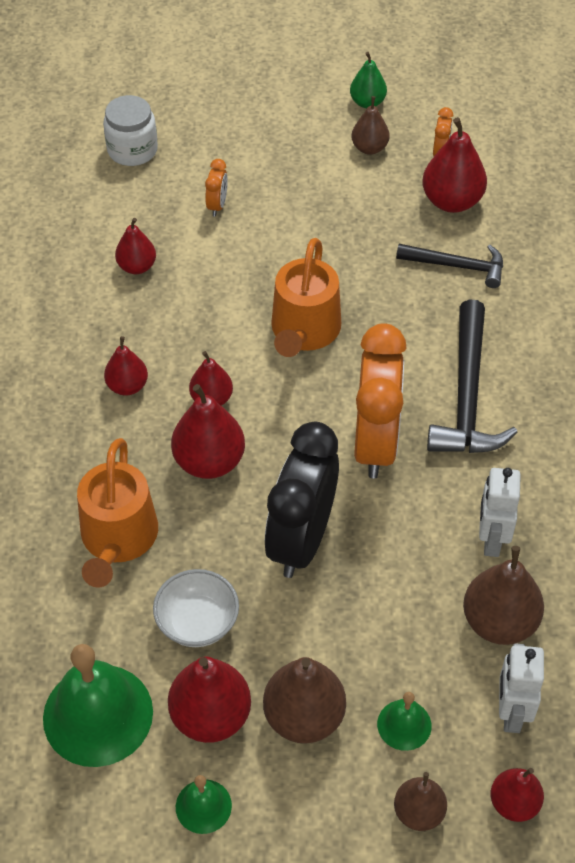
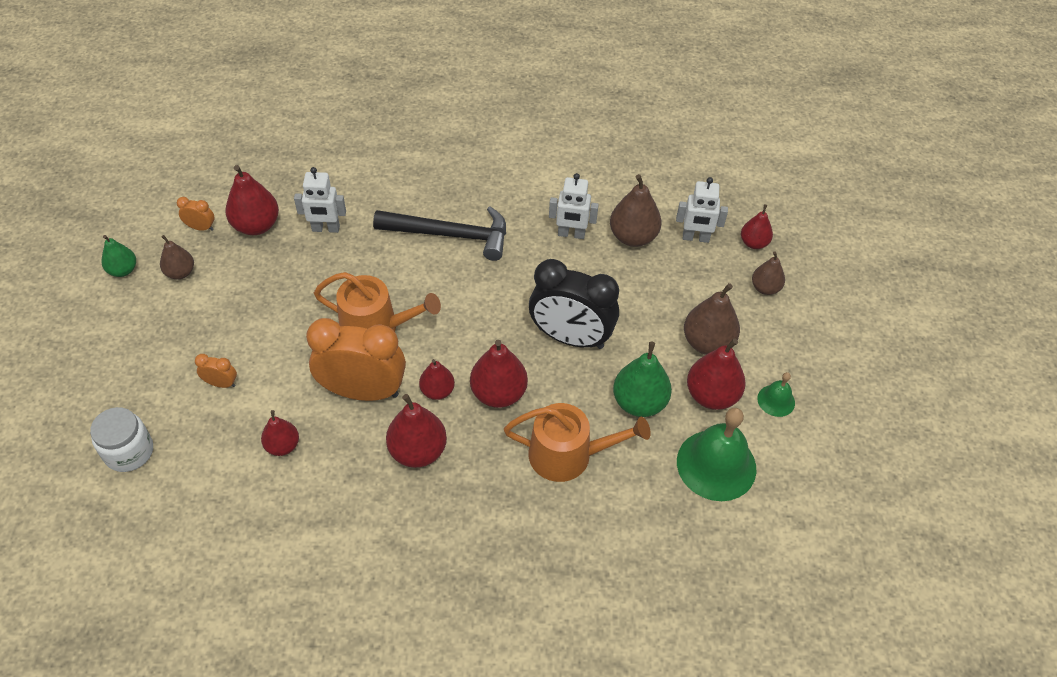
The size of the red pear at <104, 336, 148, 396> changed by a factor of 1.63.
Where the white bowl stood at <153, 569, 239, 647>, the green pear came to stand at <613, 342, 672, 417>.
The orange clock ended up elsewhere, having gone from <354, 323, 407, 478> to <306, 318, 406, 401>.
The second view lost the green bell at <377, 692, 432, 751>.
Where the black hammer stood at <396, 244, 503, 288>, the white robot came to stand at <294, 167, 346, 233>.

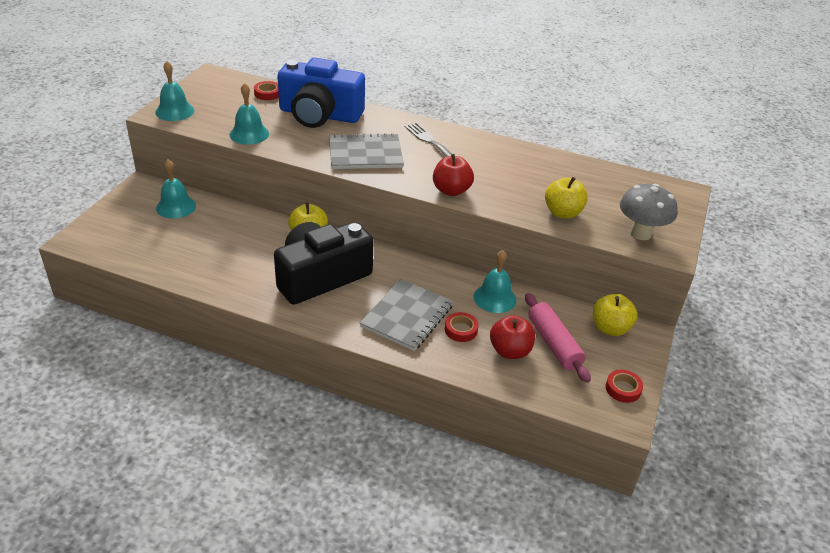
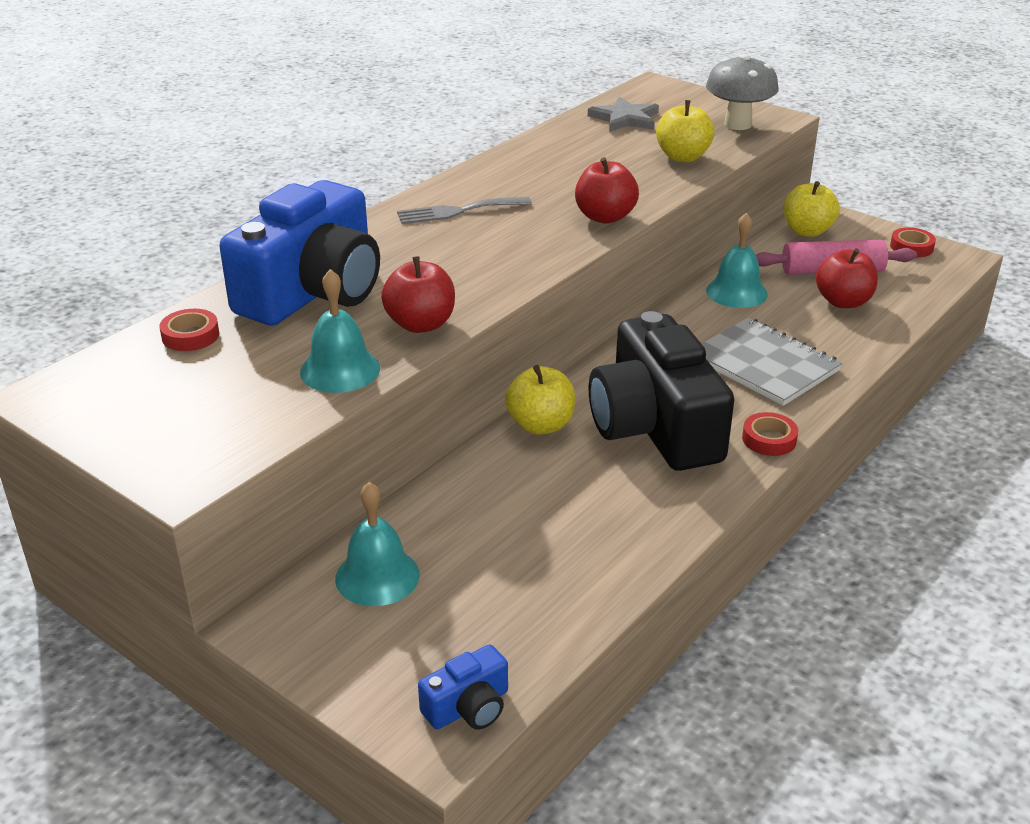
The second view lost the turquoise bell at <155, 61, 194, 121>.
The second view lost the grey notebook at <329, 133, 404, 169>.
The red tape ended up elsewhere, having gone from <445, 312, 479, 342> to <742, 412, 798, 456>.
The second view gained the red apple at <381, 256, 455, 333>.
The second view gained the blue camera at <418, 644, 508, 730>.
The second view gained the grey star at <588, 96, 659, 132>.

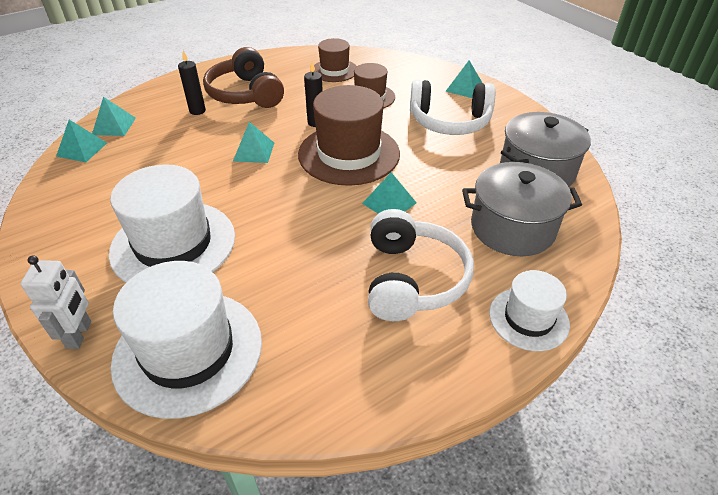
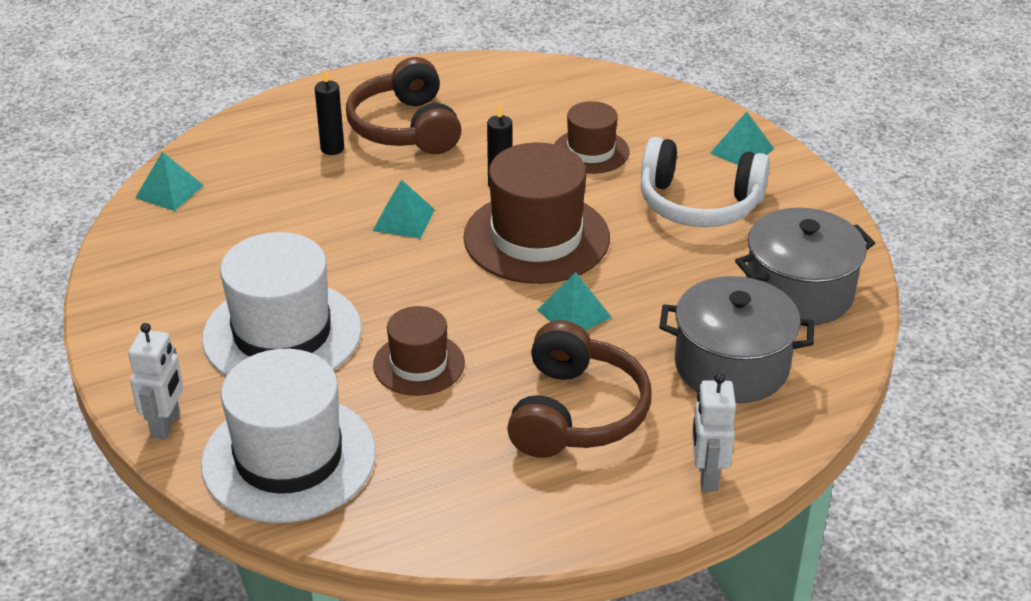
The second view lost the turquoise pyramid at <92, 97, 136, 136>.
The brown hat ended up elsewhere, having gone from <314, 38, 357, 82> to <373, 306, 465, 396>.
What was the white headphones at <368, 209, 474, 321> turned into the brown headphones at <507, 320, 652, 458>.
Where the white hat stood at <489, 270, 570, 351>, the white robot came to stand at <692, 373, 736, 491>.

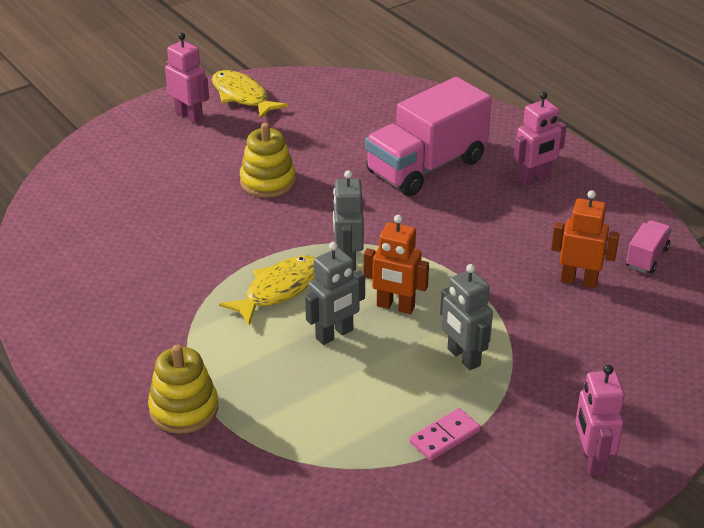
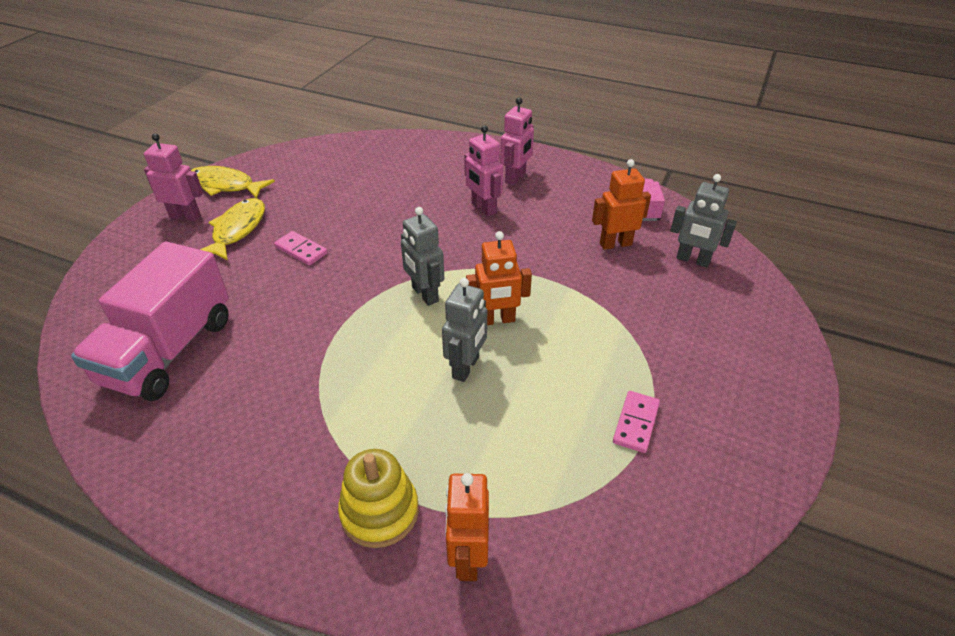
The yellow fish ended up elsewhere, having gone from <219, 256, 316, 325> to <200, 198, 265, 261>.
Where the yellow stacking toy stood at <240, 123, 296, 198>, the pink domino came to stand at <274, 231, 328, 266>.
The pink truck ended up elsewhere, having gone from <365, 77, 492, 196> to <71, 242, 229, 401>.
The grey robot ended up elsewhere, having gone from <440, 264, 493, 370> to <670, 174, 737, 268>.
The pink robot ended up elsewhere, having gone from <575, 365, 625, 476> to <464, 125, 503, 216>.
The second view gained the orange robot at <445, 473, 489, 581>.

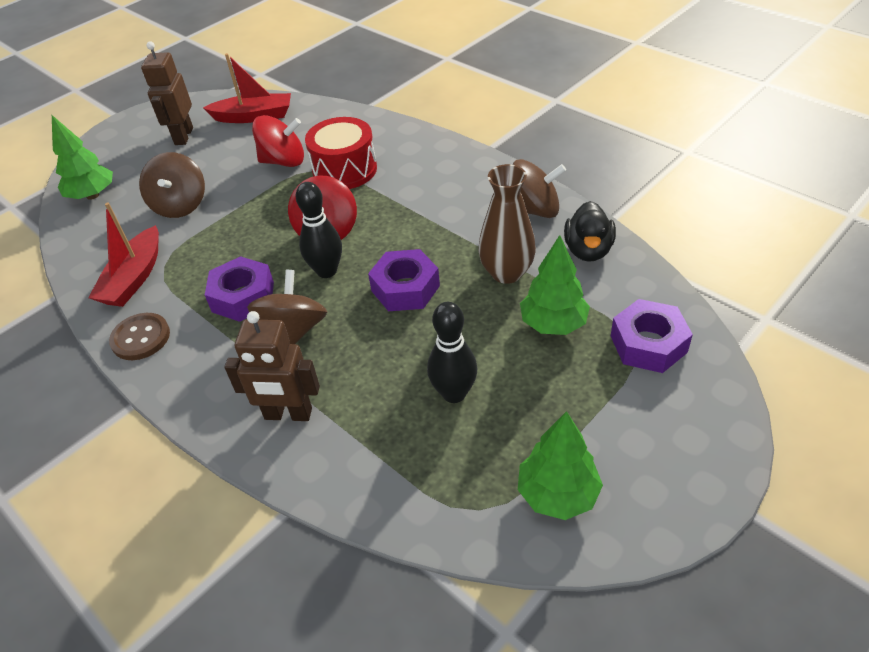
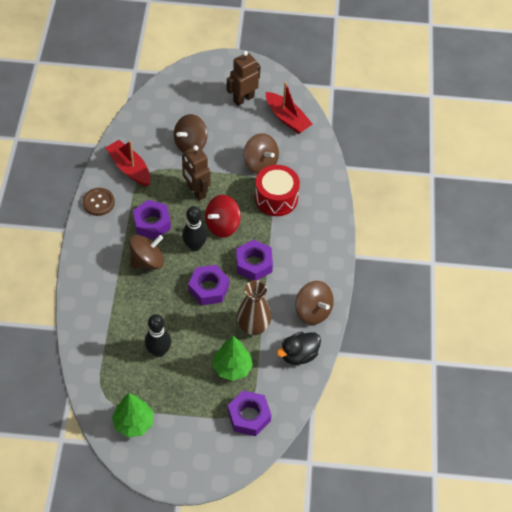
The second view lost the green tree at <52, 115, 113, 200>.
The red boat at <88, 203, 159, 307> ended up facing another way, 75 degrees clockwise from before.
The brown robot ended up elsewhere, having gone from <224, 311, 320, 421> to <182, 145, 211, 201>.
What was the red spinning top at <252, 115, 304, 167> turned into the brown spinning top at <244, 133, 279, 174>.
The second view gained the purple nut at <236, 239, 273, 280>.

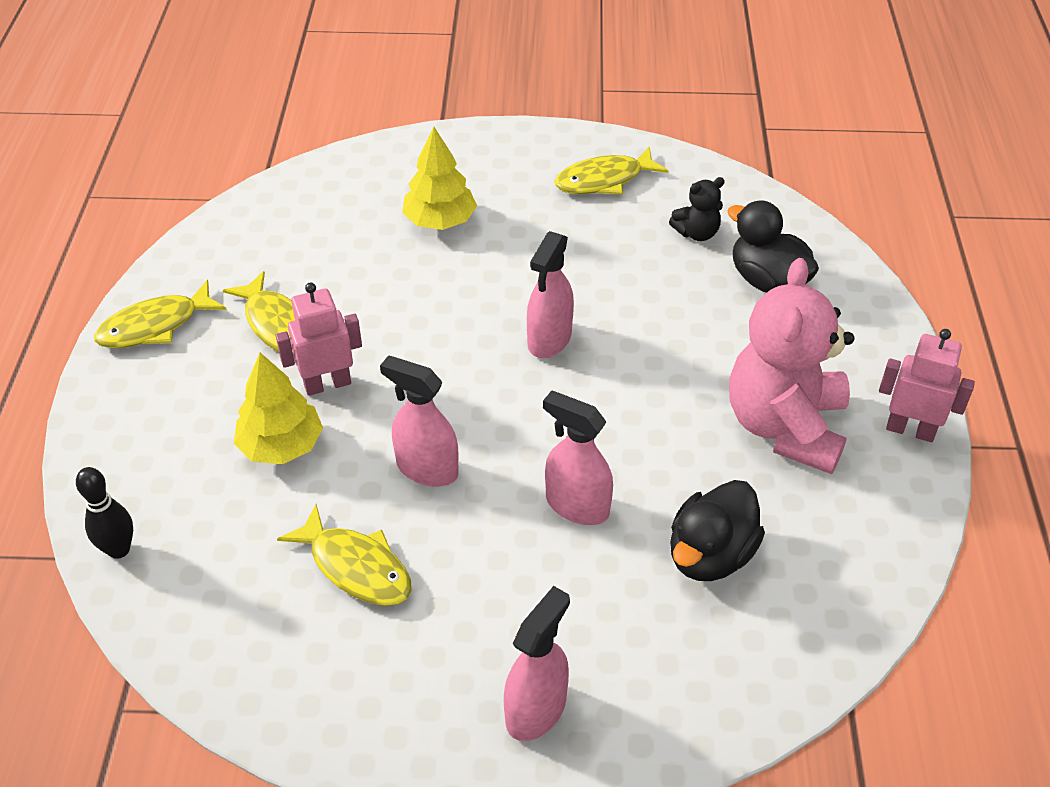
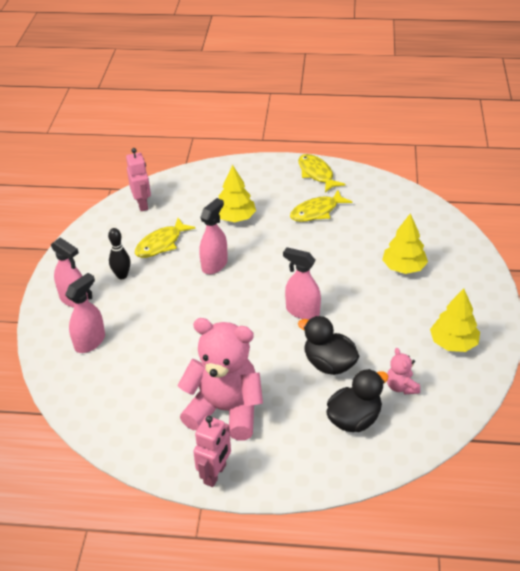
The black bowling pin ended up elsewhere, having gone from <76, 467, 133, 559> to <108, 228, 130, 279>.
The pink robot ended up elsewhere, having gone from <276, 282, 362, 396> to <126, 148, 151, 211>.
The pink spray bottle ended up elsewhere, having gone from <543, 391, 613, 525> to <65, 273, 105, 353>.
Where the yellow fish stood at <555, 147, 669, 195>, the yellow tree came to stand at <430, 288, 480, 352>.
What was the black teddy bear at <669, 177, 725, 241> turned into the pink teddy bear at <387, 348, 420, 394>.
The black duck ended up elsewhere, having gone from <670, 480, 765, 581> to <298, 316, 360, 375>.

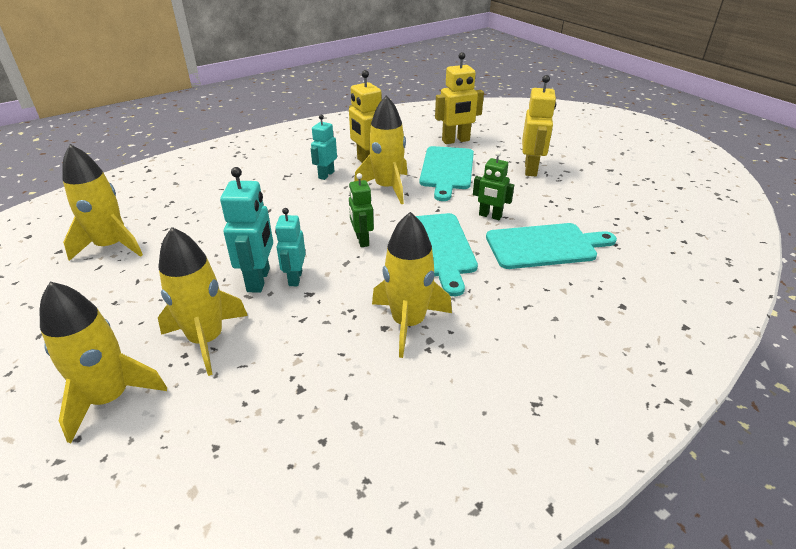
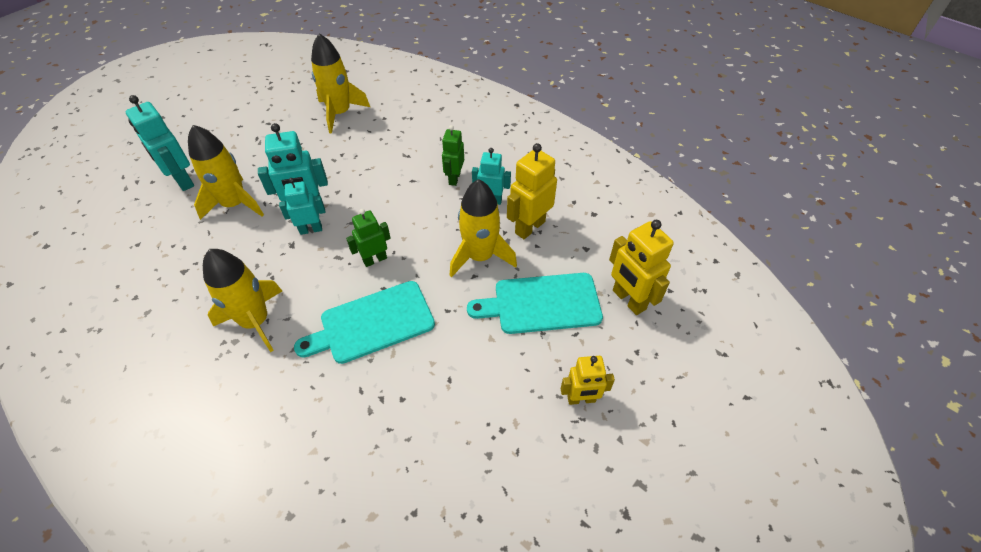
Where the yellow rocket stood at <40, 281, 167, 443>, the turquoise robot came to stand at <125, 95, 194, 191>.
The green robot ended up elsewhere, having gone from <473, 151, 514, 220> to <442, 125, 464, 186>.
The second view lost the turquoise cutting board at <486, 223, 617, 269>.
The size of the yellow robot at <522, 75, 556, 176> changed by a factor of 0.66.

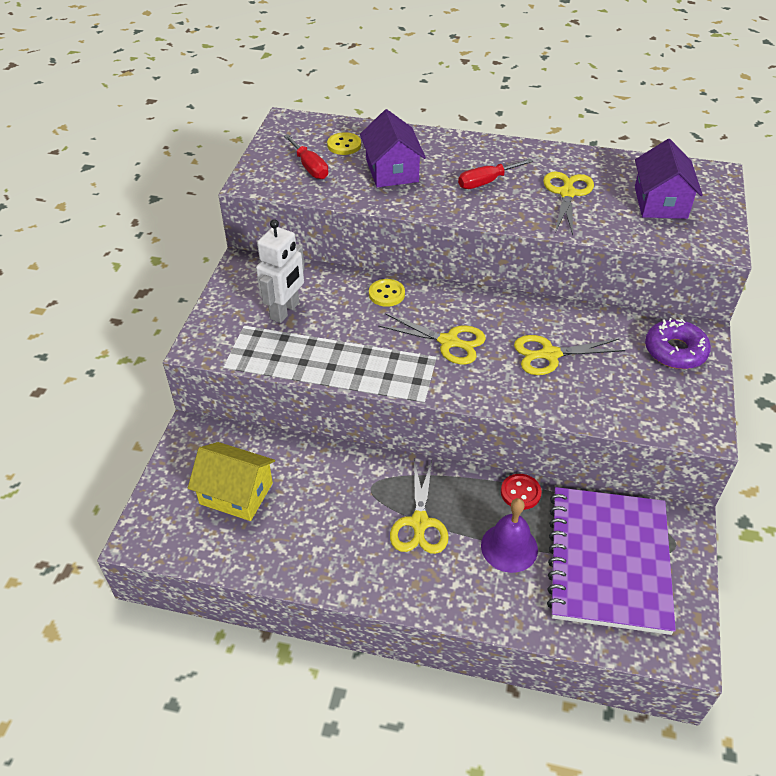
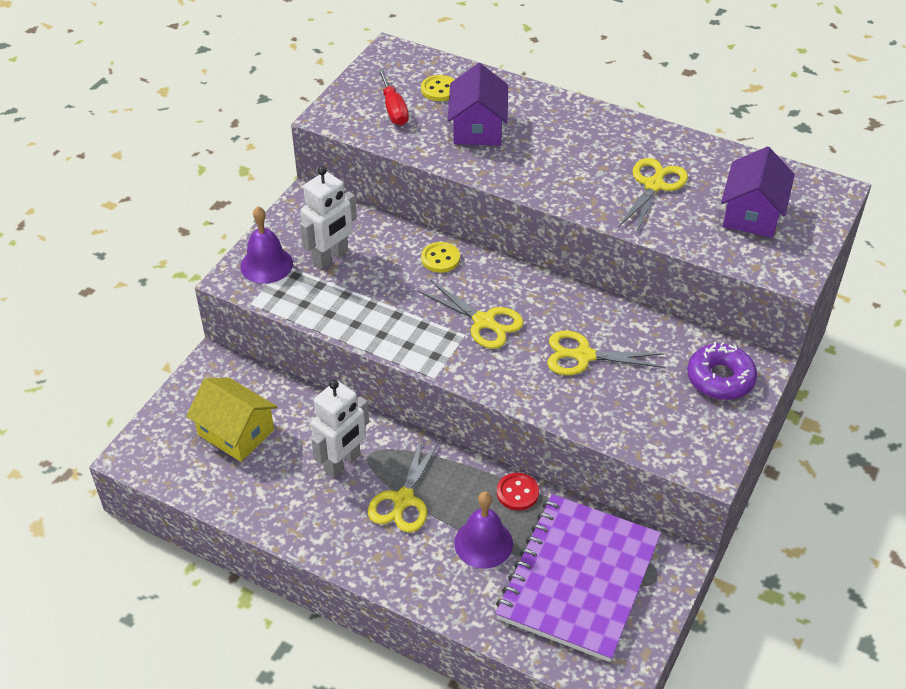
The second view lost the red screwdriver at <458, 159, 533, 189>.
The second view gained the purple bell at <240, 206, 293, 284>.
The second view gained the white robot at <311, 380, 369, 477>.

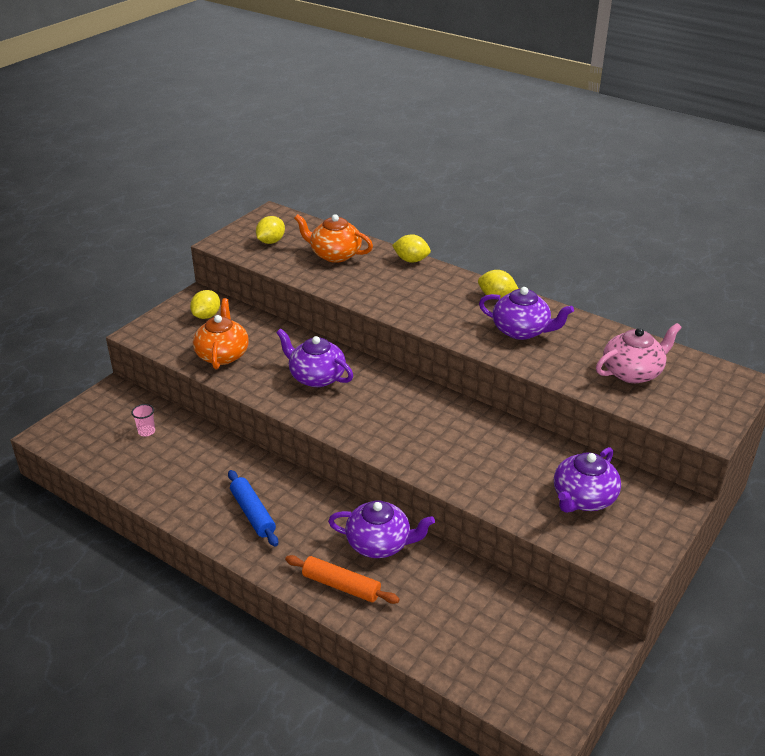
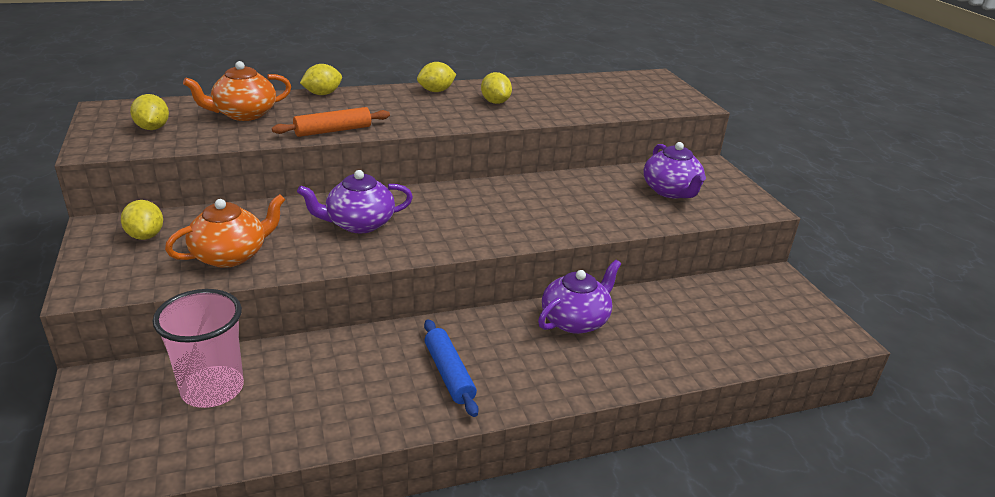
The size of the pink cup at <131, 404, 155, 437> changed by a factor of 2.45.
The orange teapot at <193, 298, 249, 369> ended up facing another way, 105 degrees clockwise from before.
The blue rolling pin at <228, 470, 278, 547> ended up facing another way, 60 degrees clockwise from before.
The orange rolling pin ended up elsewhere, having gone from <285, 555, 400, 604> to <272, 107, 390, 137>.
Where the purple teapot stood at <479, 287, 574, 340>, the yellow lemon came to stand at <481, 72, 512, 104>.
The second view lost the pink teapot at <596, 323, 682, 383>.

